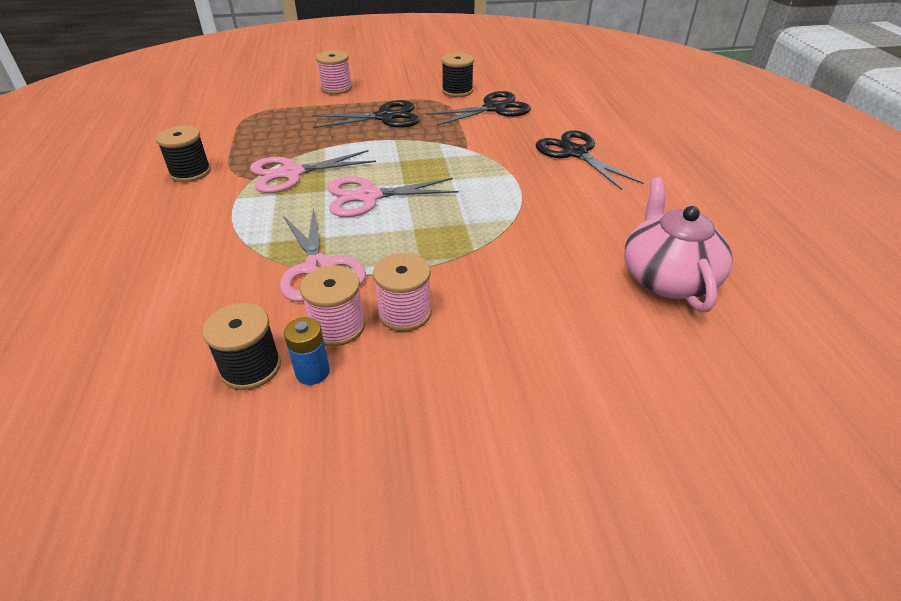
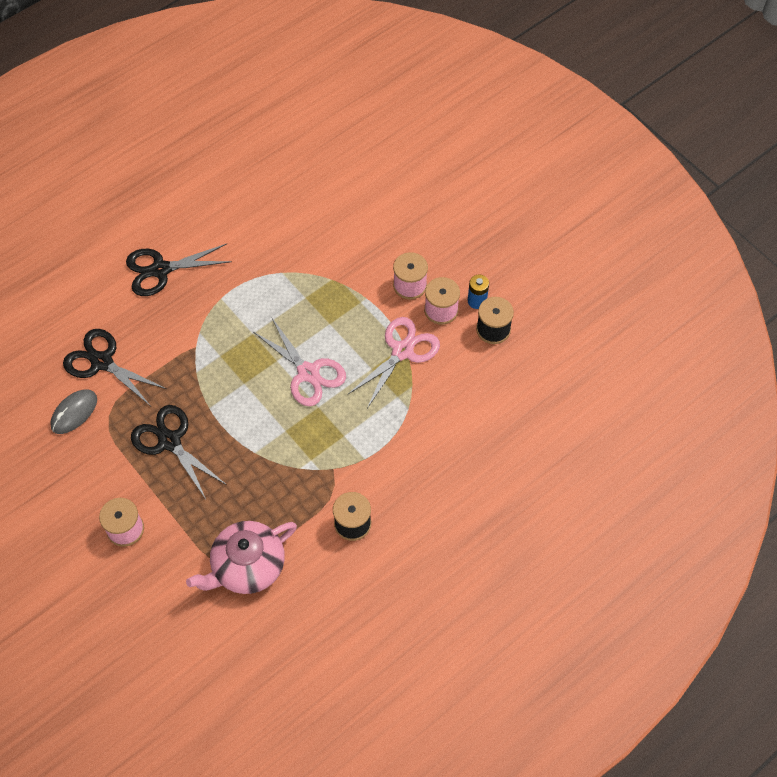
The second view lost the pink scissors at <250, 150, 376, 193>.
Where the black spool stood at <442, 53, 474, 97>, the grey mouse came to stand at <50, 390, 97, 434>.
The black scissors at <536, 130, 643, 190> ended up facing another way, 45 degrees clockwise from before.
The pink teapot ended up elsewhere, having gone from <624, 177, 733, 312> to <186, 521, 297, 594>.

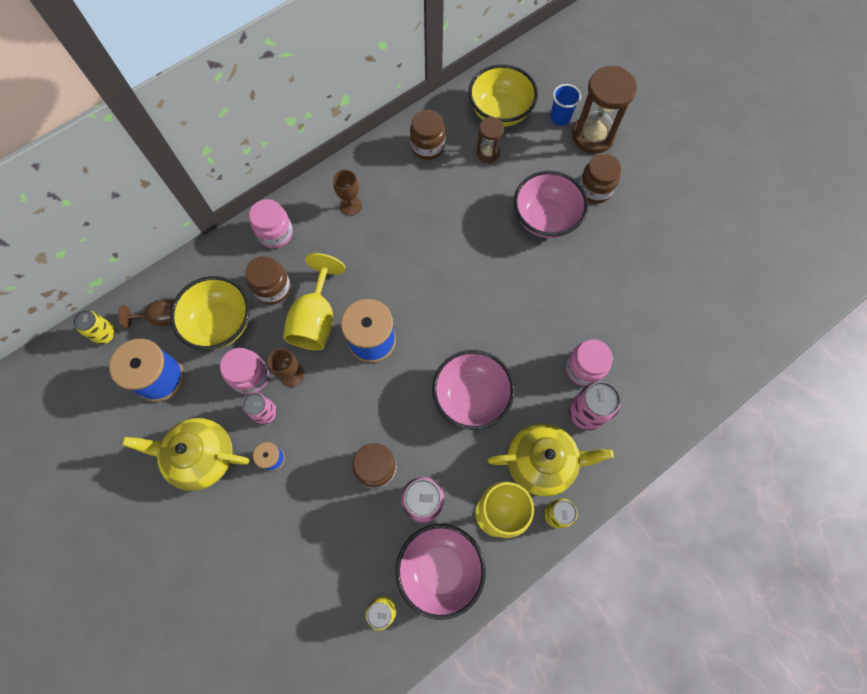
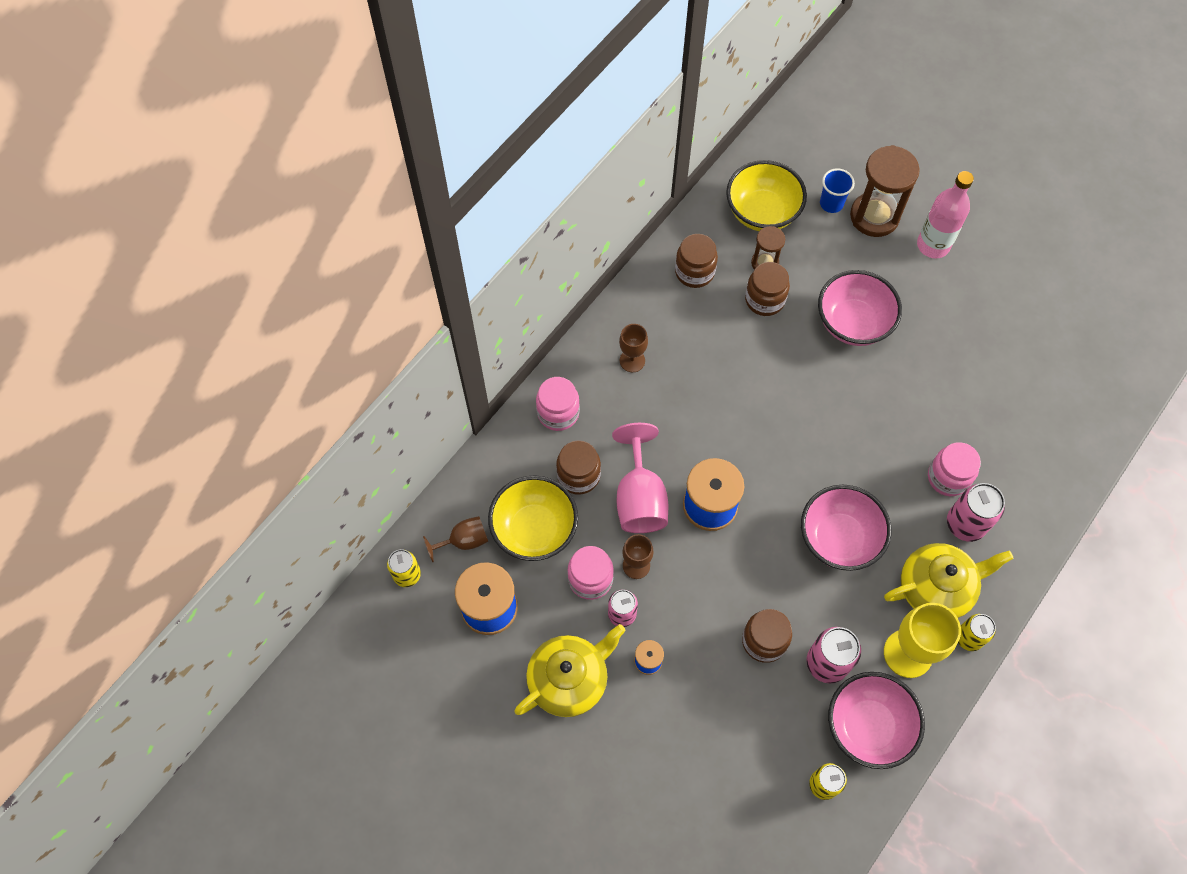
The yellow teapot at <122, 418, 249, 491> ended up facing another way, 150 degrees clockwise from before.
What was the yellow goblet at <283, 253, 345, 350> turned into the pink goblet at <612, 423, 668, 533>.
The brown jar ended up elsewhere, having gone from <579, 154, 621, 203> to <745, 262, 790, 316>.
The second view gained the pink bottle at <917, 171, 974, 259>.

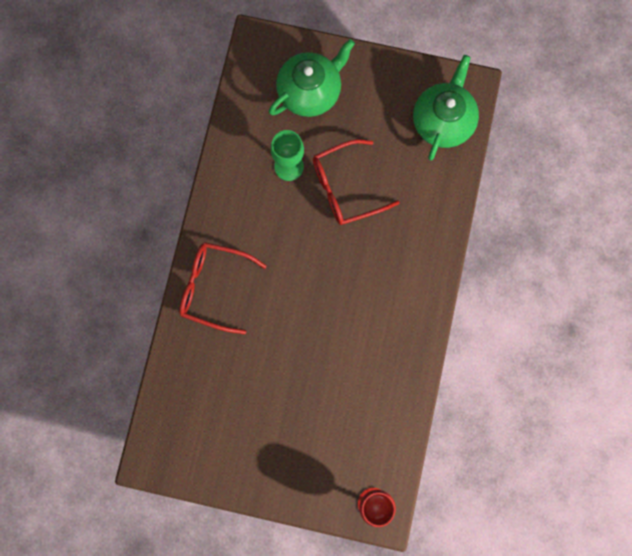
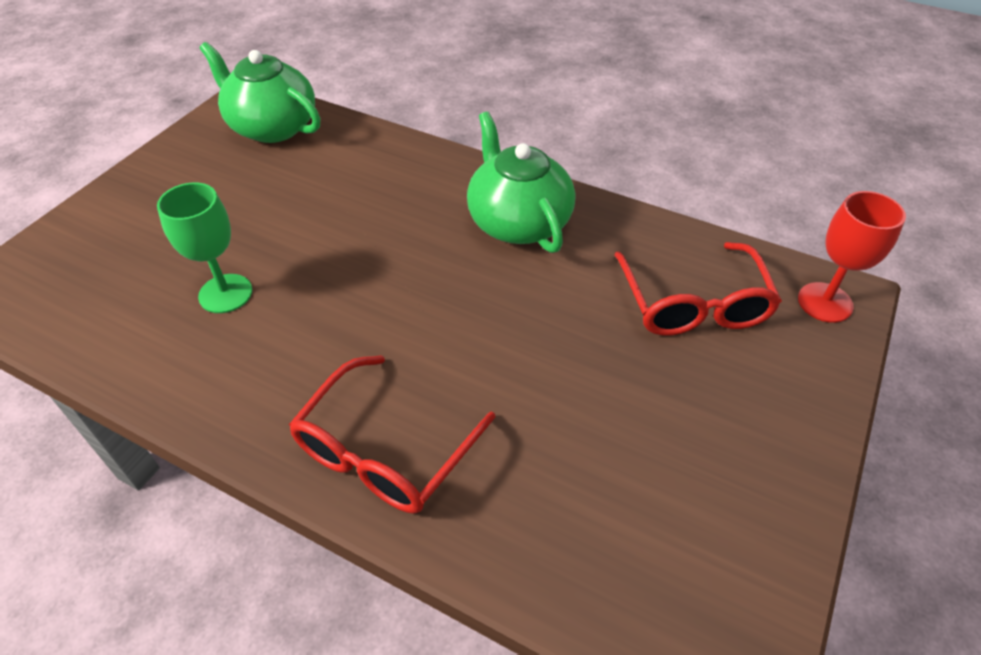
The green teapot ended up elsewhere, having gone from <269, 39, 355, 117> to <467, 112, 575, 253>.
The red glasses ended up elsewhere, having gone from <313, 139, 400, 225> to <614, 242, 782, 336>.

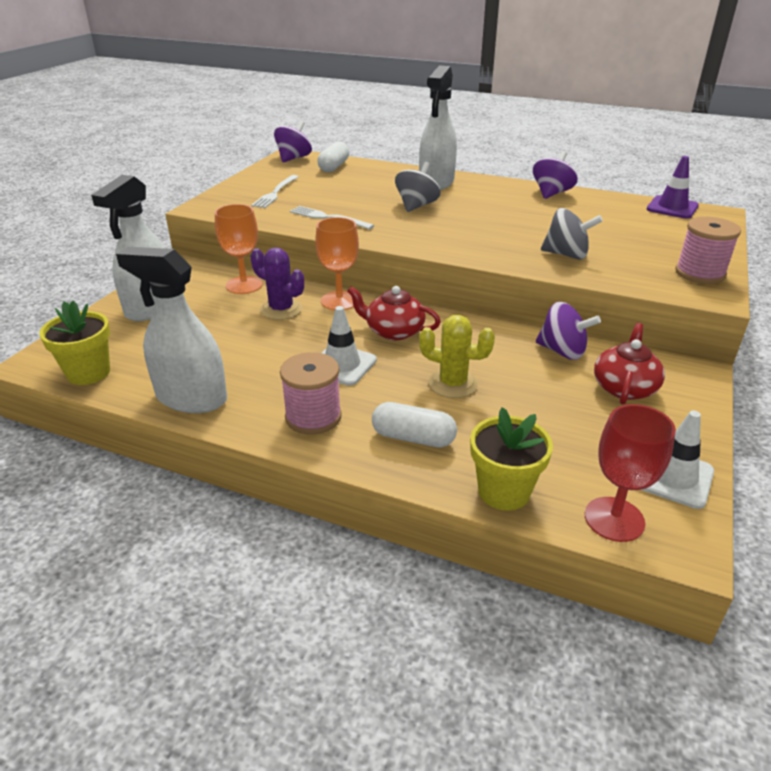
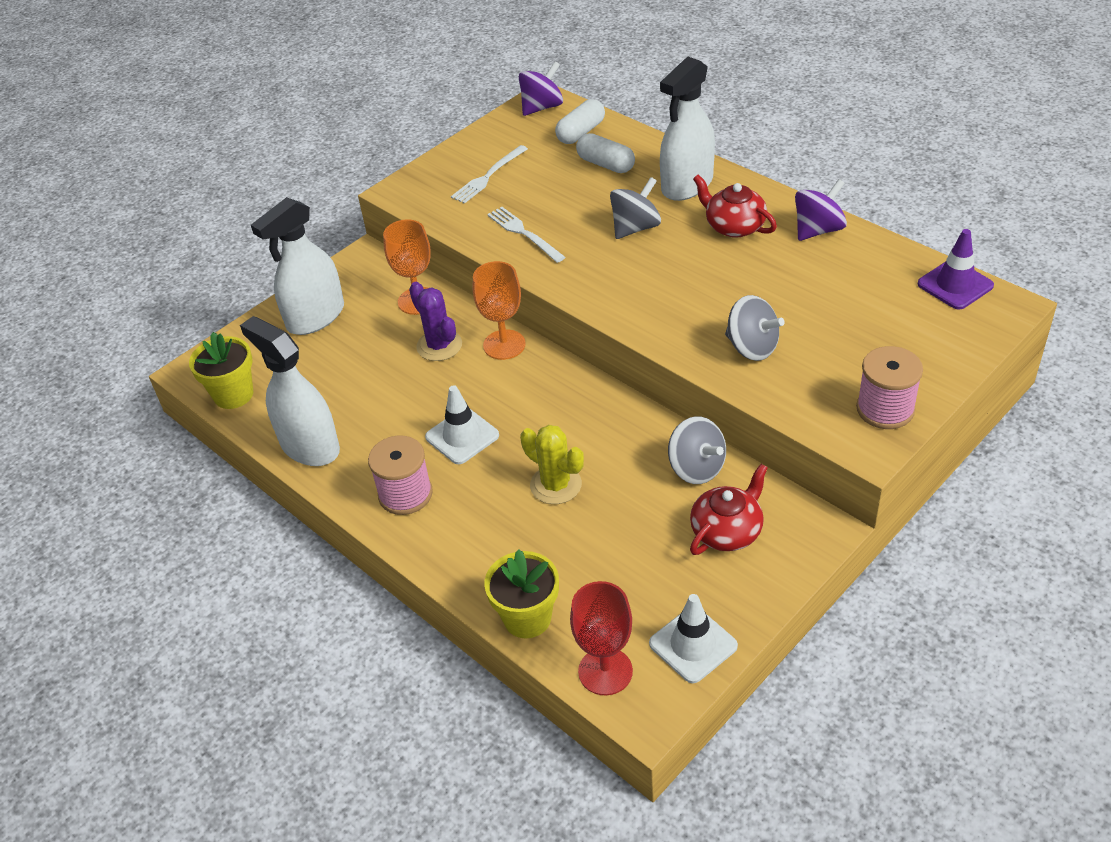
The red teapot ended up elsewhere, having gone from <347, 286, 441, 340> to <693, 175, 777, 238>.
The white capsule ended up elsewhere, having gone from <372, 402, 457, 448> to <576, 133, 635, 173>.
What was the purple spinning top at <536, 302, 601, 360> turned into the grey spinning top at <668, 416, 726, 484>.

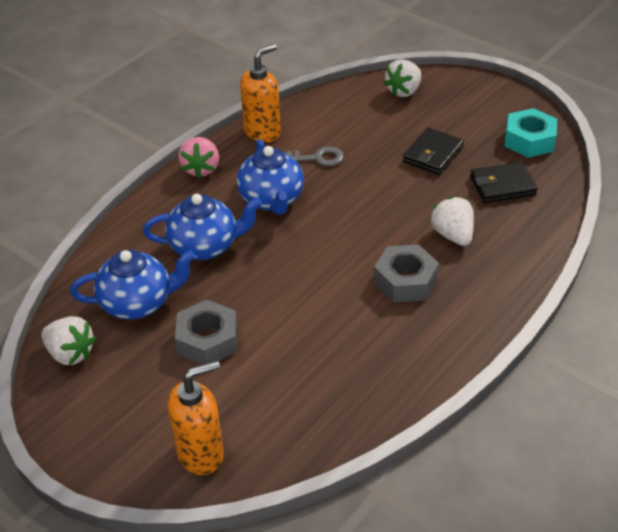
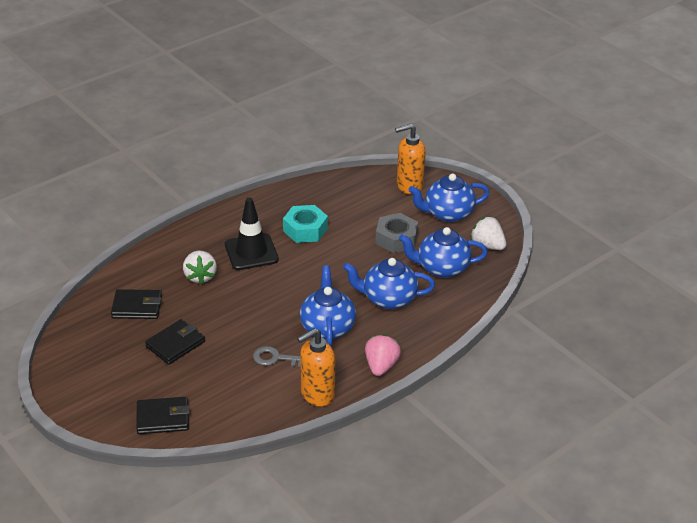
Where the grey nut stood at <374, 245, 439, 302>, the black traffic cone came to stand at <225, 198, 279, 270>.
Where the white strawberry stood at <383, 59, 421, 97>, the black wallet came to stand at <136, 397, 190, 434>.
The turquoise nut ended up elsewhere, having gone from <505, 108, 557, 158> to <283, 205, 328, 243>.
The second view gained the blue teapot at <408, 173, 490, 222>.

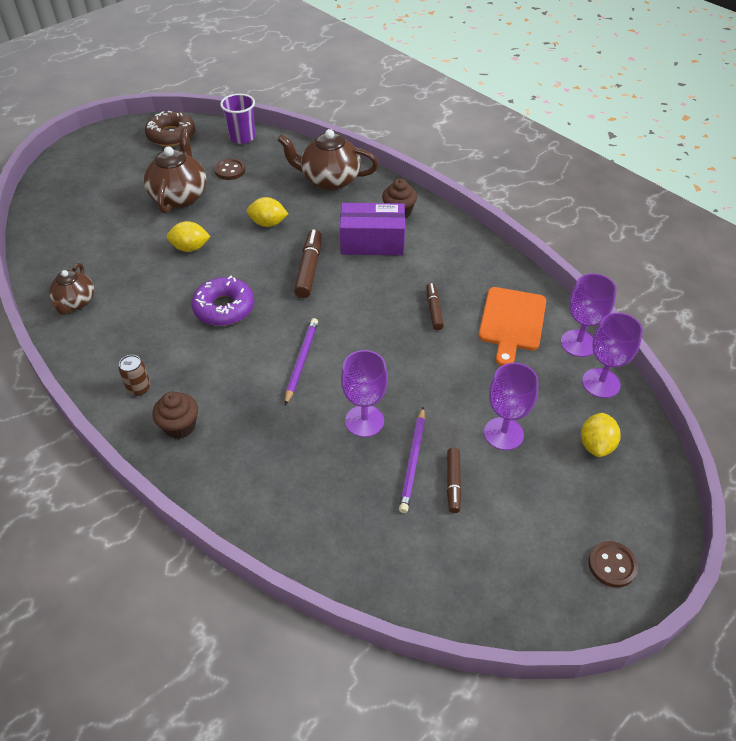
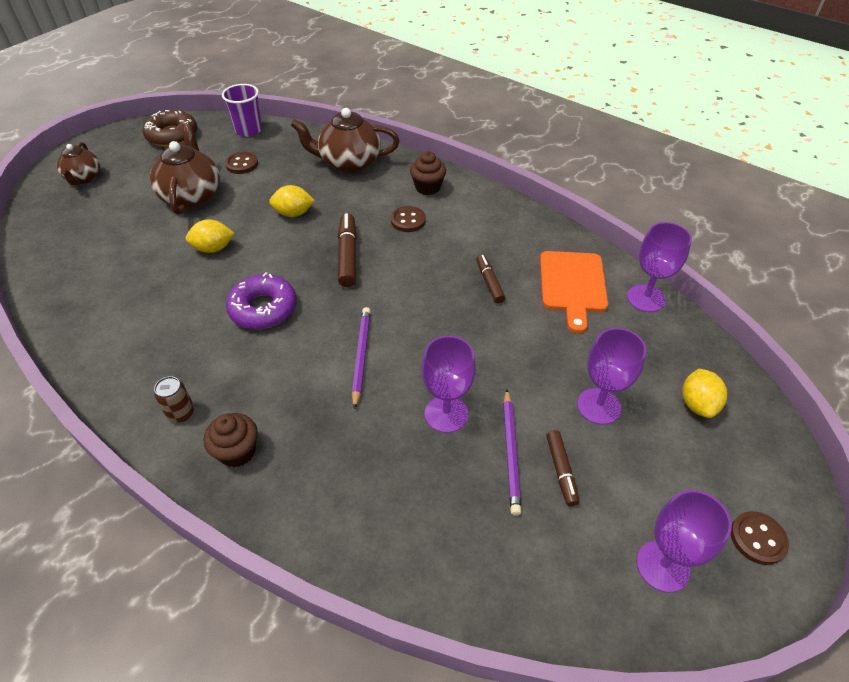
The brown teapot ended up elsewhere, having gone from <49, 263, 94, 315> to <57, 142, 100, 185>.
Where the purple box stood at <340, 203, 405, 255>, the brown button came to stand at <391, 206, 426, 232>.
The purple goblet ended up elsewhere, having gone from <582, 313, 643, 398> to <637, 490, 732, 593>.

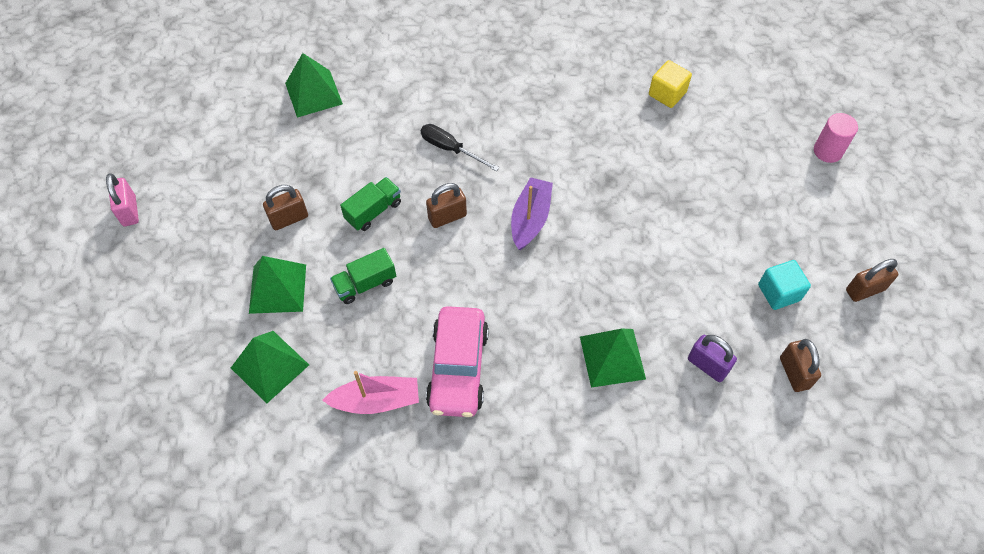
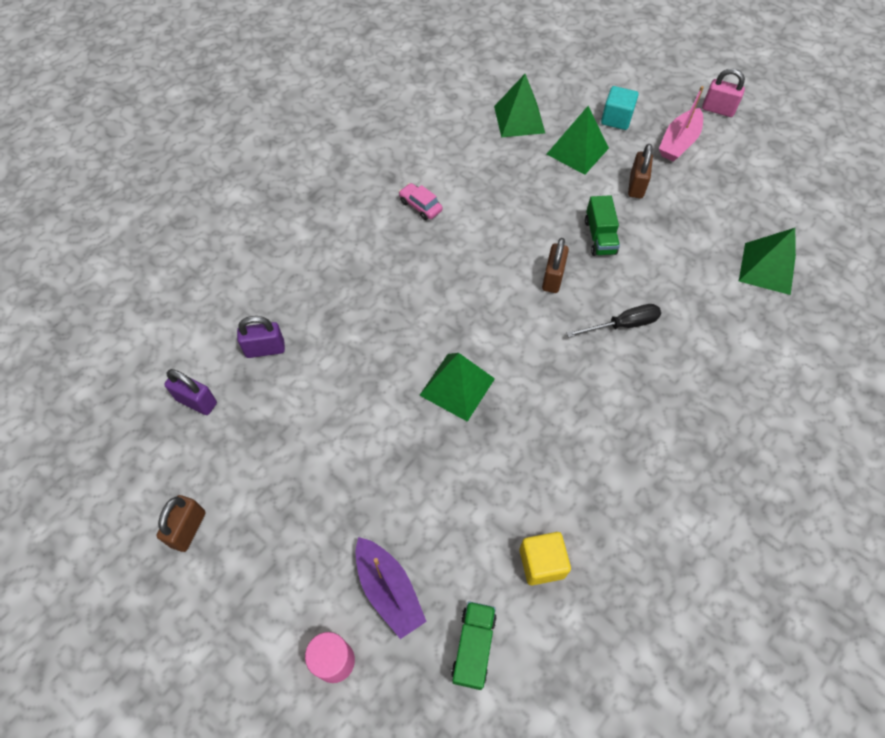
The pink boat ended up elsewhere, having gone from <322, 371, 419, 414> to <659, 86, 704, 162>.
The green truck ended up elsewhere, having gone from <330, 248, 396, 304> to <451, 601, 497, 690>.
The size of the pink car at <426, 306, 489, 417> changed by a factor of 0.48.
The purple boat ended up elsewhere, having gone from <511, 177, 553, 250> to <356, 537, 427, 639>.
The green pyramid ended up elsewhere, having gone from <580, 329, 646, 388> to <419, 353, 495, 422>.
The turquoise cube ended up elsewhere, having gone from <758, 260, 811, 310> to <601, 86, 639, 130>.
What was the brown padlock at <780, 339, 821, 392> turned into the purple padlock at <164, 369, 217, 415>.

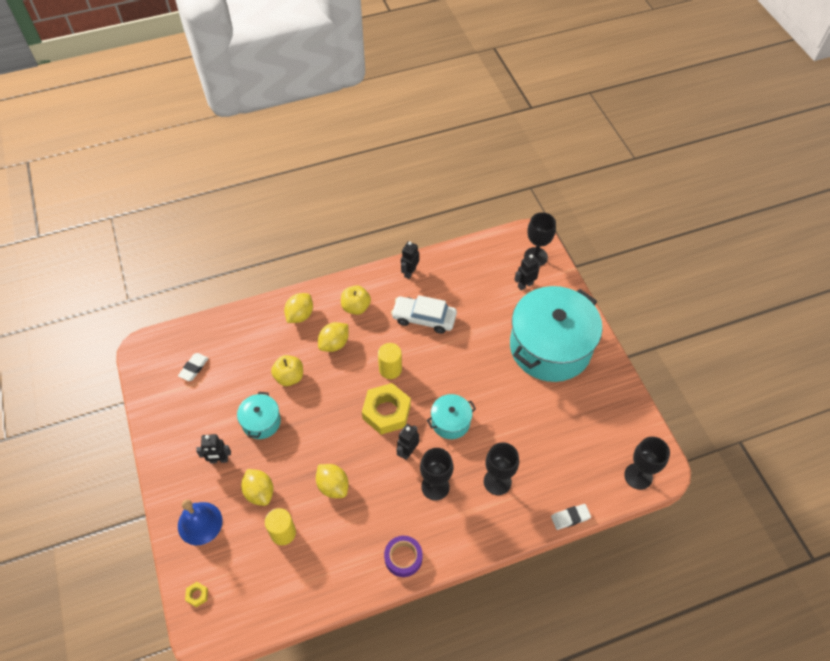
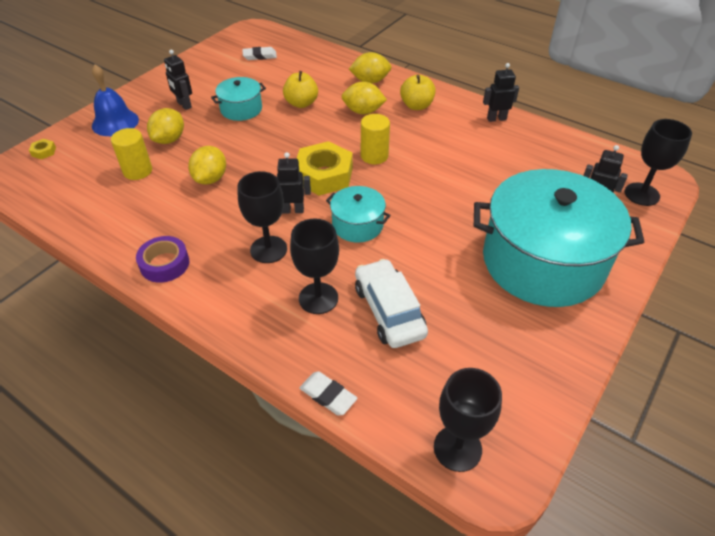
The white car ended up elsewhere, having gone from <391, 295, 457, 334> to <355, 259, 428, 348>.

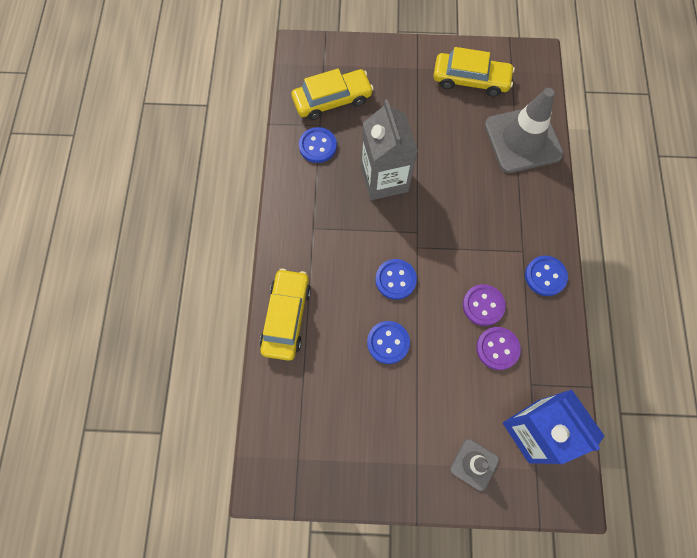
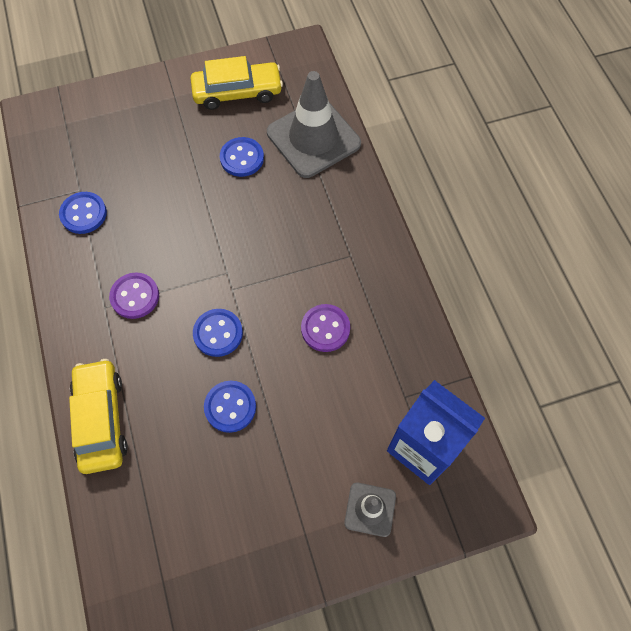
The second view lost the yellow car at <292, 69, 374, 120>.
The second view lost the grey carton at <361, 99, 418, 200>.
The purple button ended up elsewhere, having gone from <476, 327, 521, 370> to <109, 272, 159, 319>.
The blue button ended up elsewhere, having gone from <525, 256, 568, 296> to <220, 137, 264, 177>.

